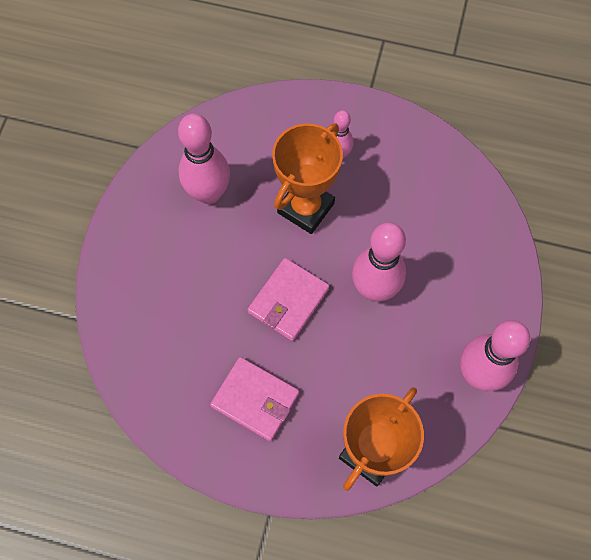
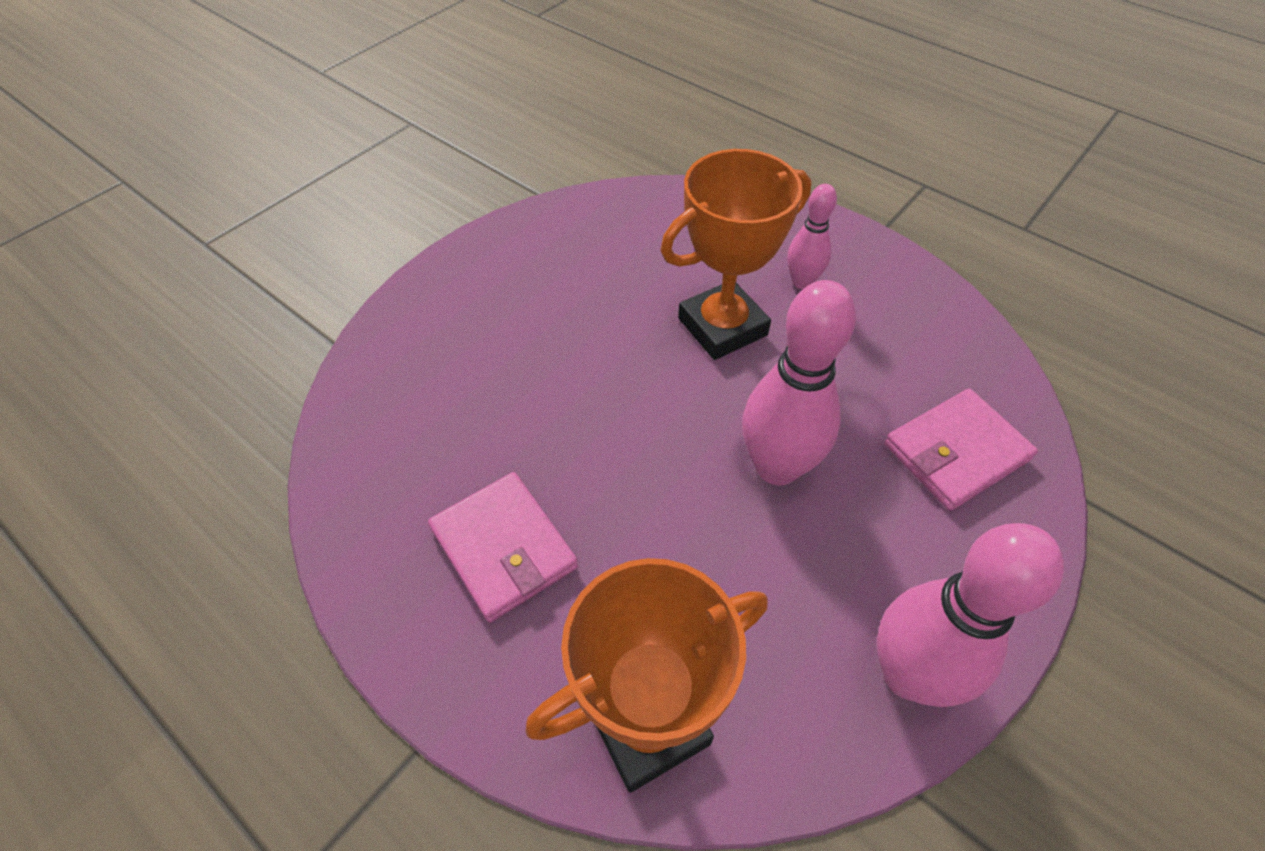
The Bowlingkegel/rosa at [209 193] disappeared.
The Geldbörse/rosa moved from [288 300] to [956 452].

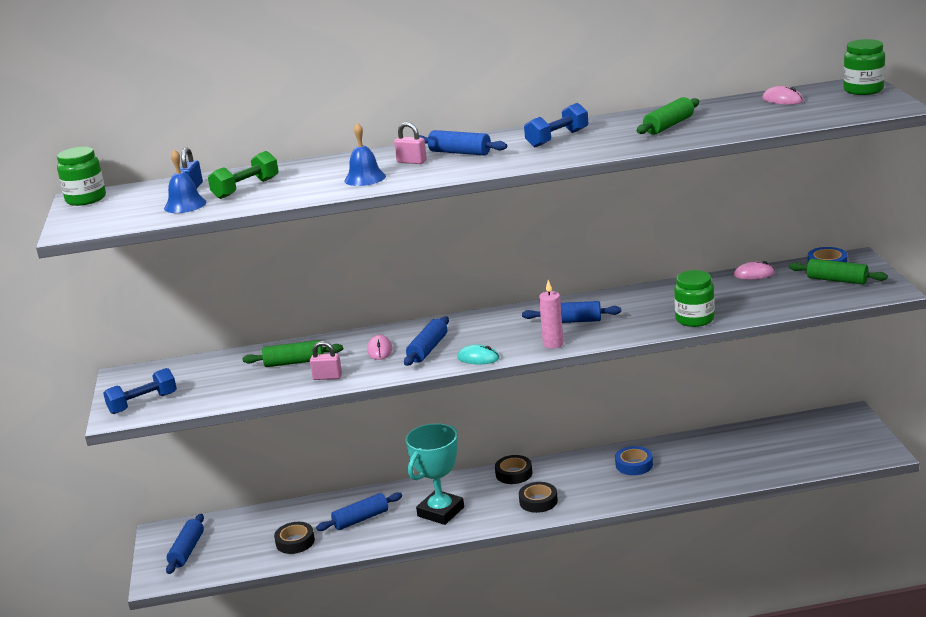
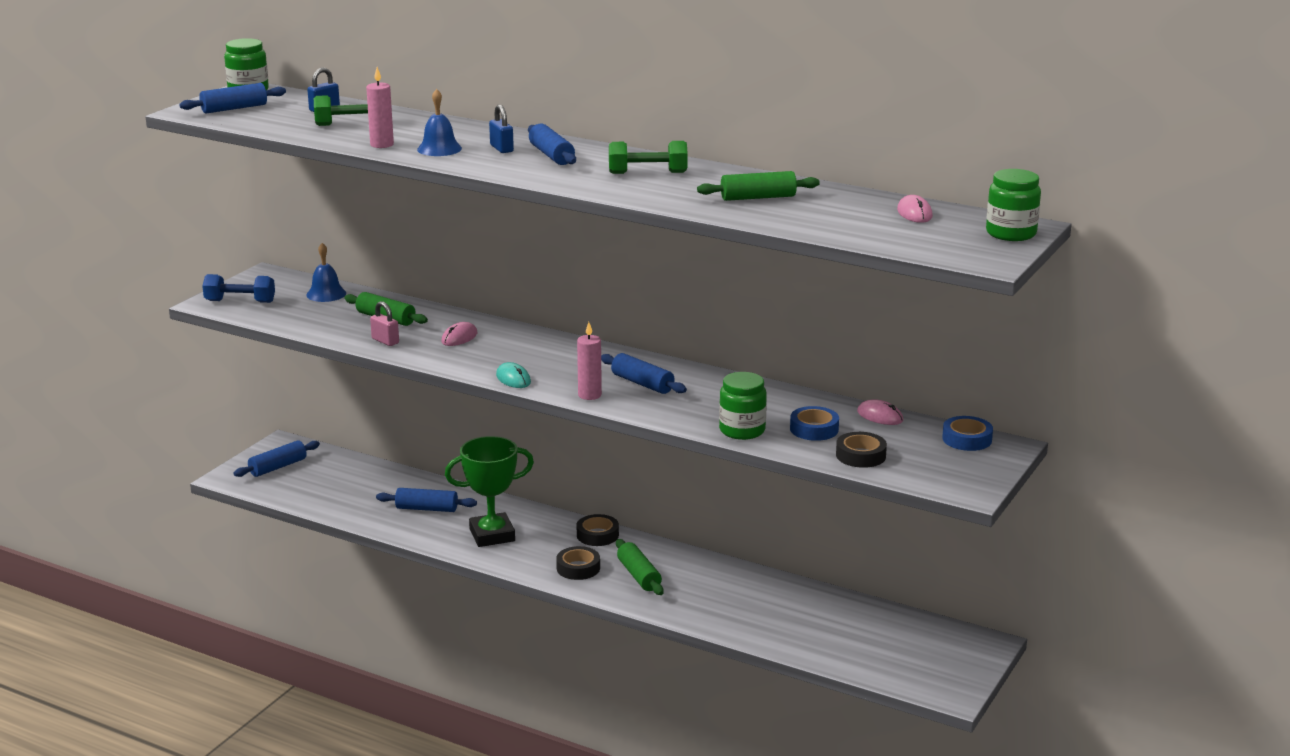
The Hantel/blau at [557 138] became the Hantel/grün at [647 173].
The Vorhängeschloss/rosa at [411 162] became the Vorhängeschloss/blau at [501 148].
The Glocke/blau moved from [185 205] to [326 294].
The Nudelholz/grün moved from [837 280] to [639 575].
The Nudelholz/blau moved from [428 349] to [234 108].
The Pokal/türkis at [441 512] became the Pokal/grün at [492 535].
The Klebeband/blau moved from [634 465] to [814 429].
The Klebeband/schwarz moved from [295 542] to [860 455].
The Kerze/rosa at [382 144] appeared.

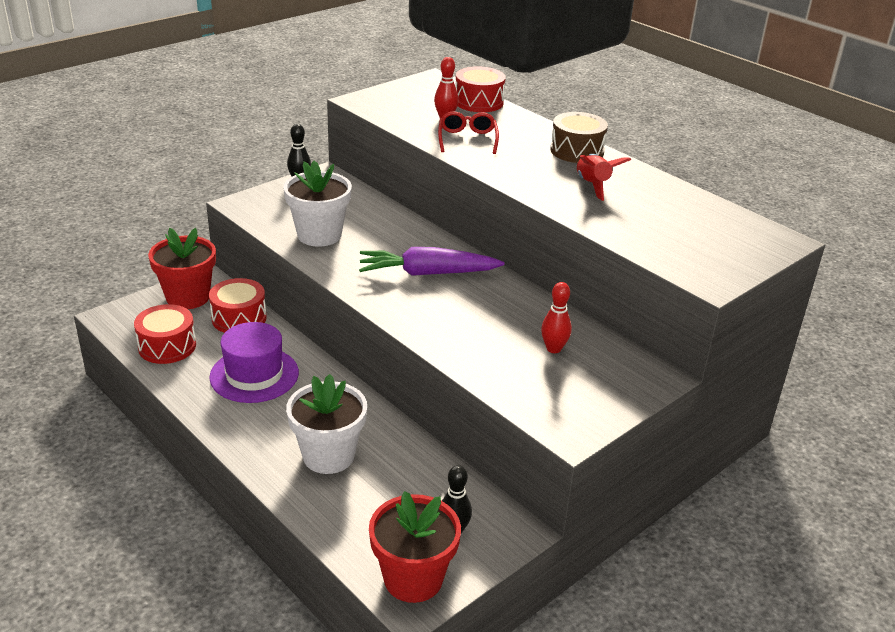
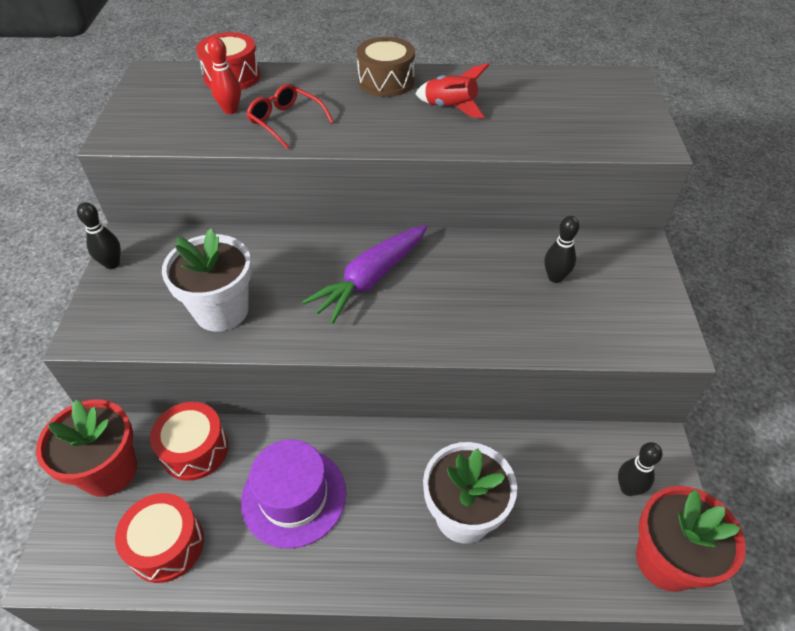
The Bowlingkegel/rot at [553 349] became the Bowlingkegel/schwarz at [555 277].

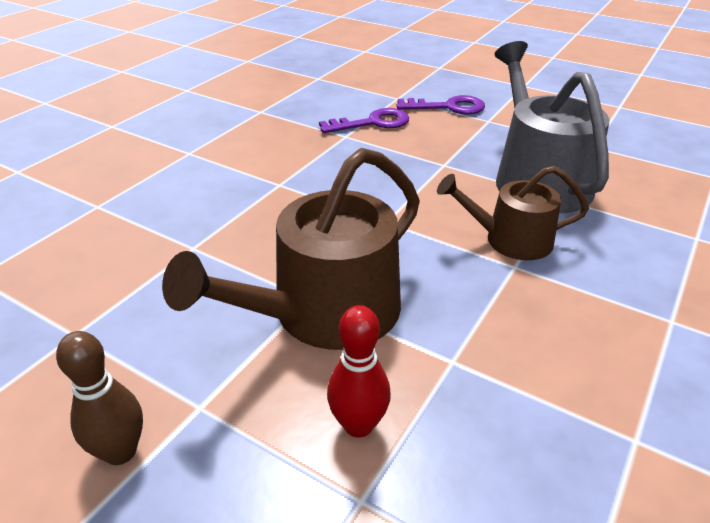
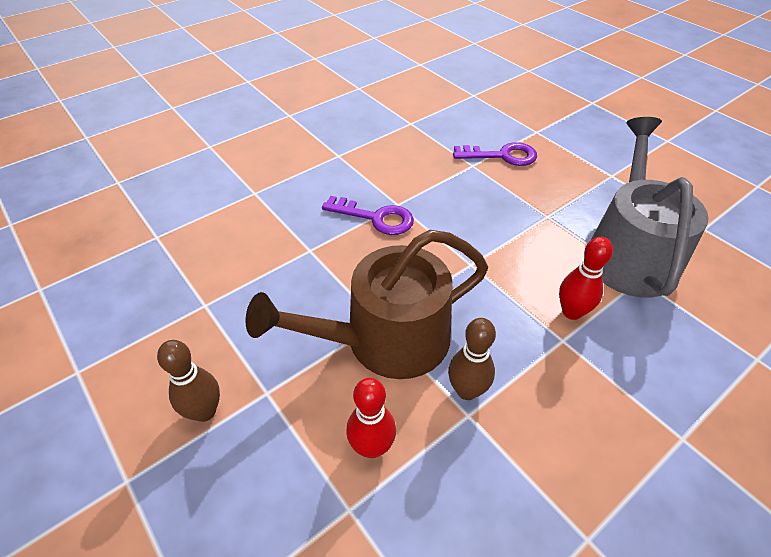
The Schlüssel/lila moved from [448 107] to [376 218].
The Gießkanne/braun at [510 240] was replaced by the Bowlingkegel/rot at [571 312].
The Bowlingkegel/braun at [467 390] appeared.

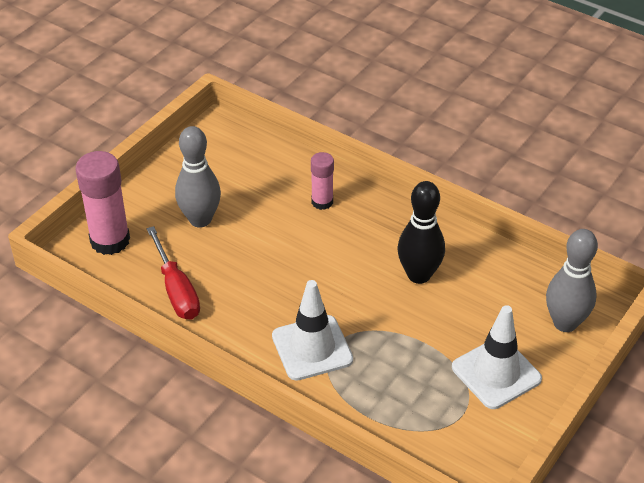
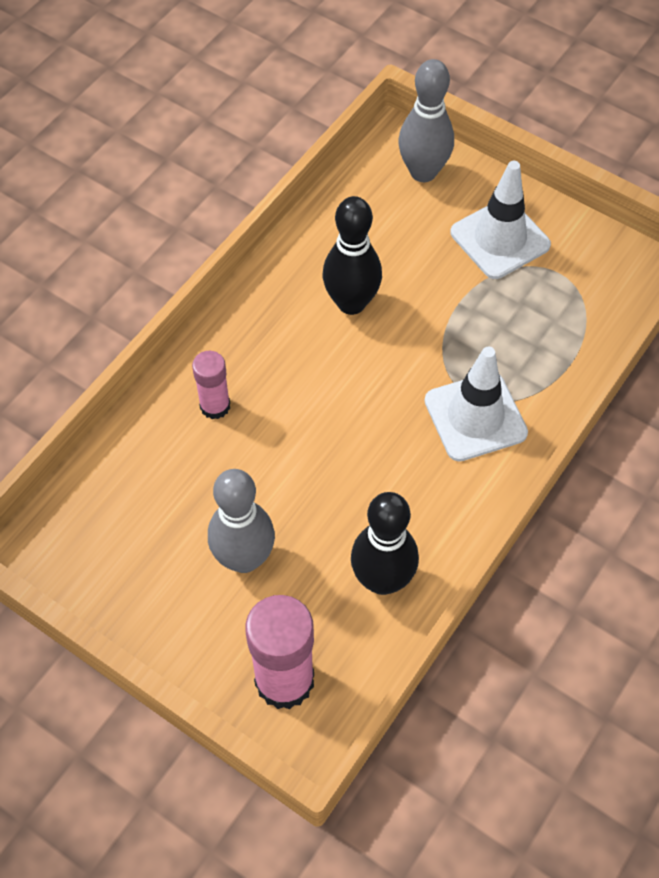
The Schraubenzieher/rot at [176 290] was replaced by the Bowlingkegel/schwarz at [382 580].

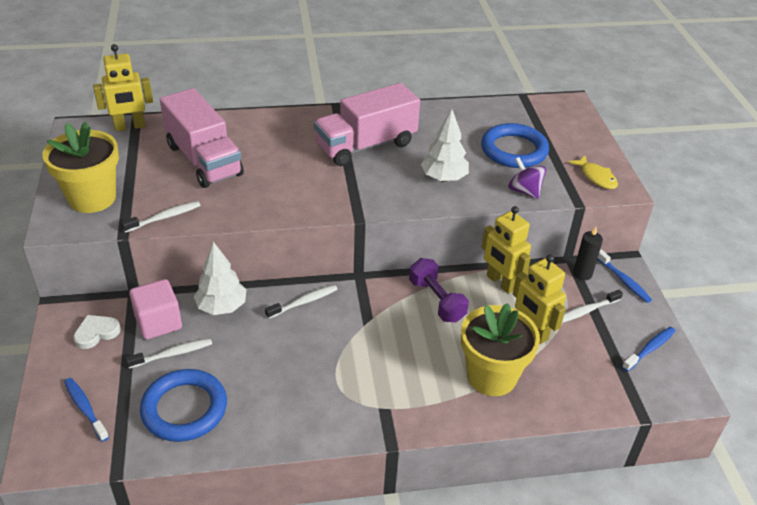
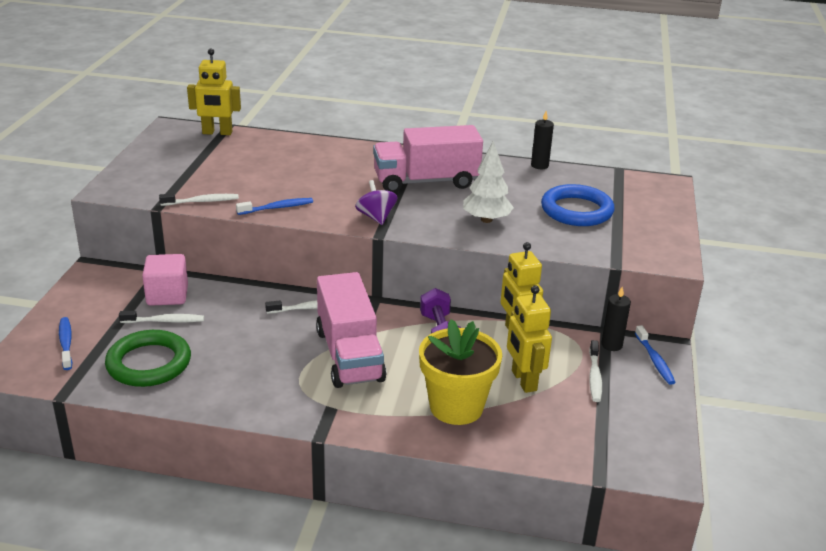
The Lastwagen/rosa moved from [204 160] to [349 355].
The Blumentopf/gelb at [92 198] disappeared.
The Fisch/gelb at [596 177] disappeared.
The Kreisel/lila moved from [524 191] to [376 217].
The Baum/weiß at [222 307] disappeared.
The Zahnbürste/weiß at [586 311] turned 75 degrees counterclockwise.
The Herz/weiß at [96 333] disappeared.
The Zahnbürste/blau moved from [650 349] to [277 208].
The Ring/blau at [184 409] became the Ring/grün at [149 363].
The Kerze/schwarz at [539 165] appeared.

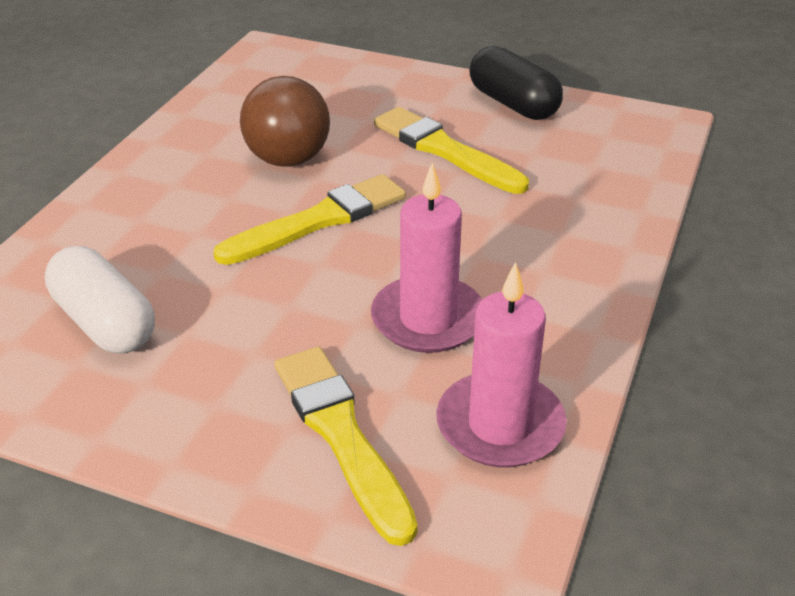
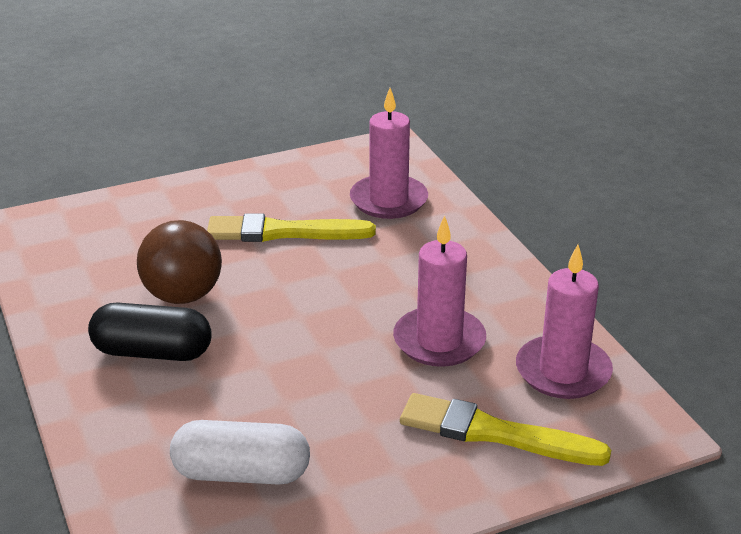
The Kapsel/schwarz moved from [513 104] to [152 352].
The Pinsel/gelb at [318 220] disappeared.
The Kerze/rosa at [388 200] appeared.

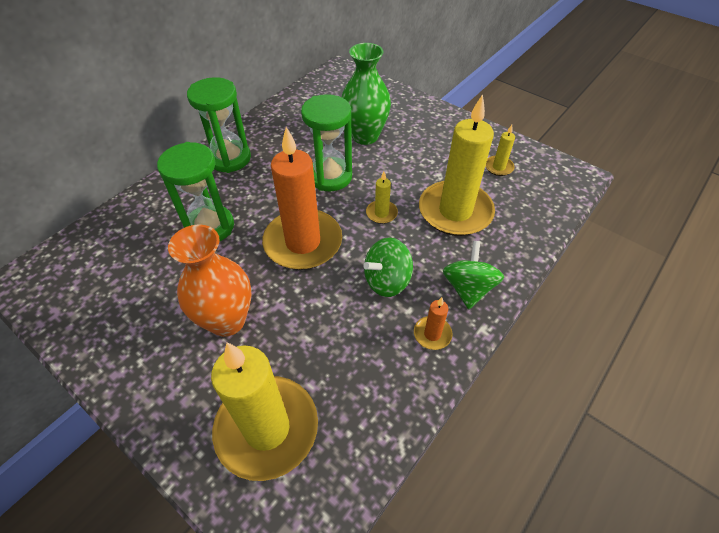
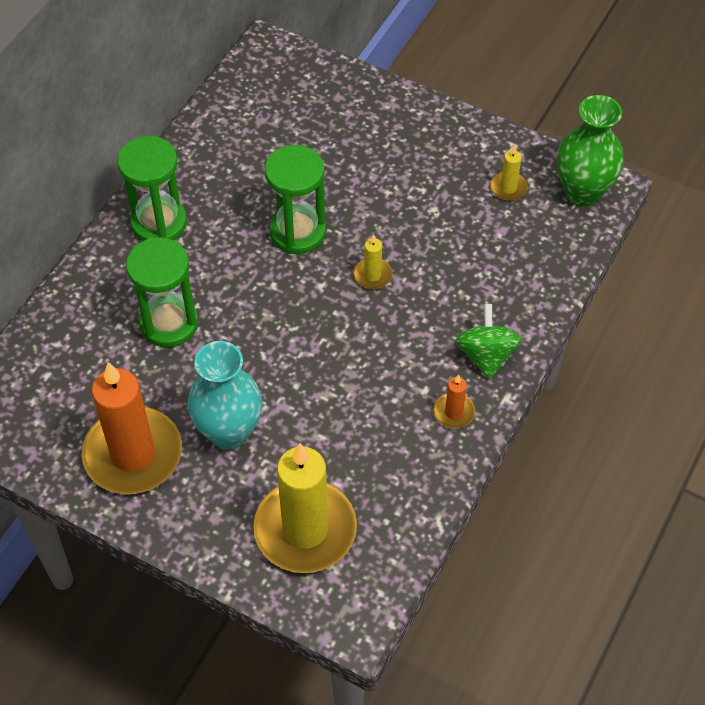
The Vase/grün moved from [365 136] to [582 192].
The Kerze/gelb at [455 211] disappeared.
The Kerze/orange moved from [303 242] to [133 454].
The Vase/orange at [227 320] became the Vase/türkis at [229 431].
The Kreisel/grün at [387 281] disappeared.

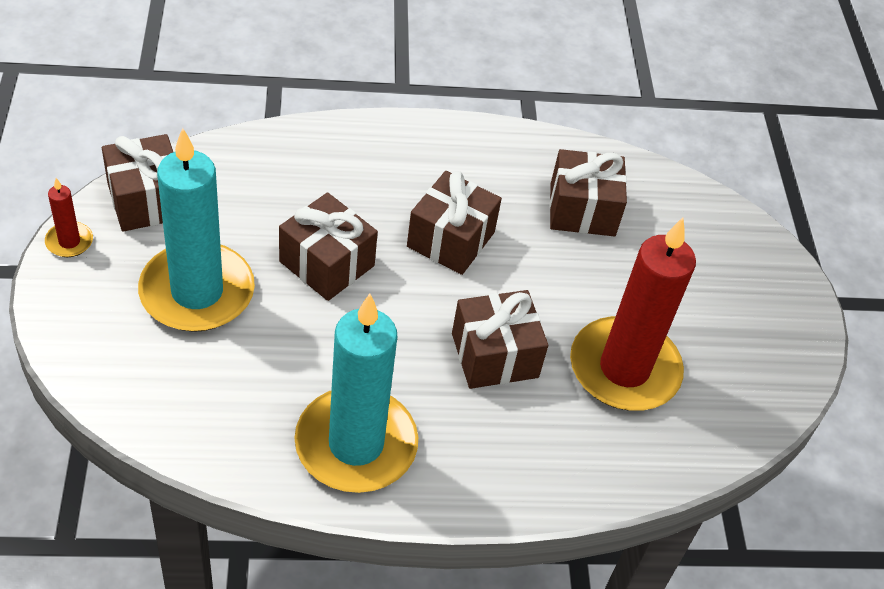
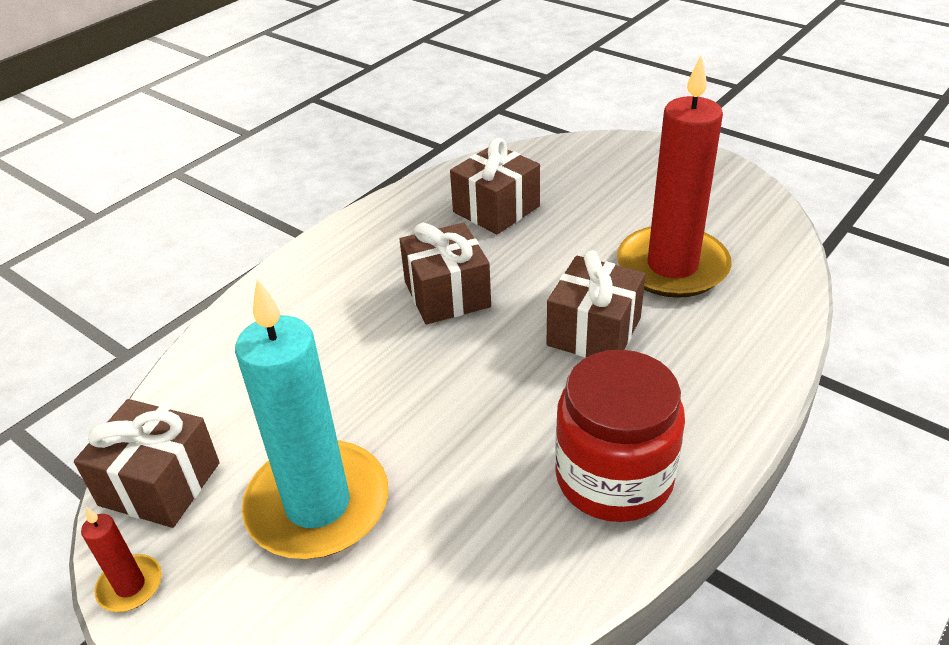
The Geschenk/braun at [327 263] disappeared.
The Kerze/türkis at [356 444] was replaced by the Einmachglas/rot at [614 477].

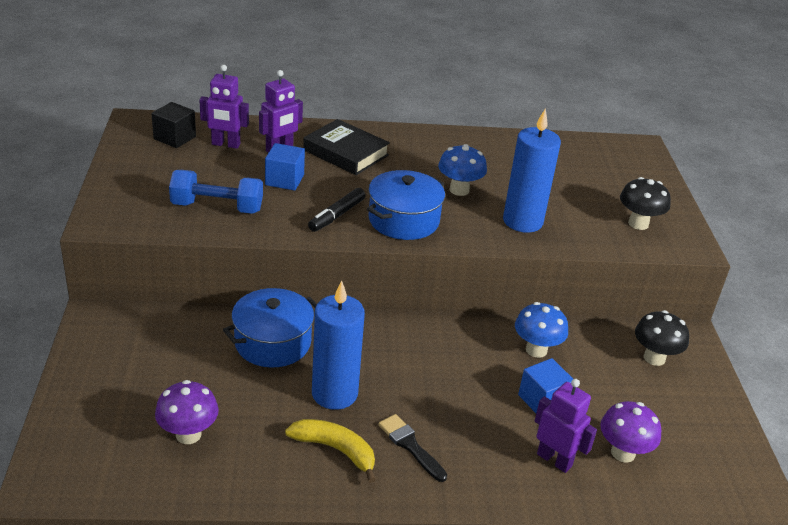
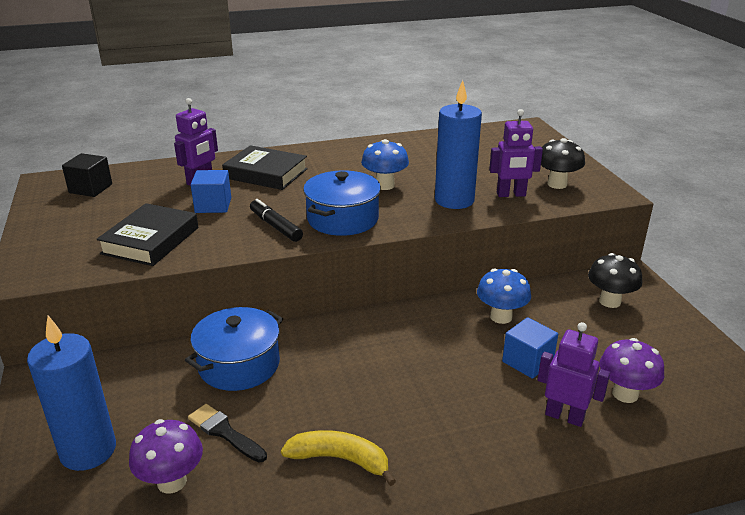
The Roboter/lila moved from [225 144] to [511 194].
The Hantel/blau at [217 207] was replaced by the Buch/schwarz at [150 240].
The Filzstift/schwarz at [337 215] turned 120 degrees clockwise.
The Kerze/blau moved from [334 393] to [88 450].
The Pinsel/schwarz moved from [410 445] to [224 432].

